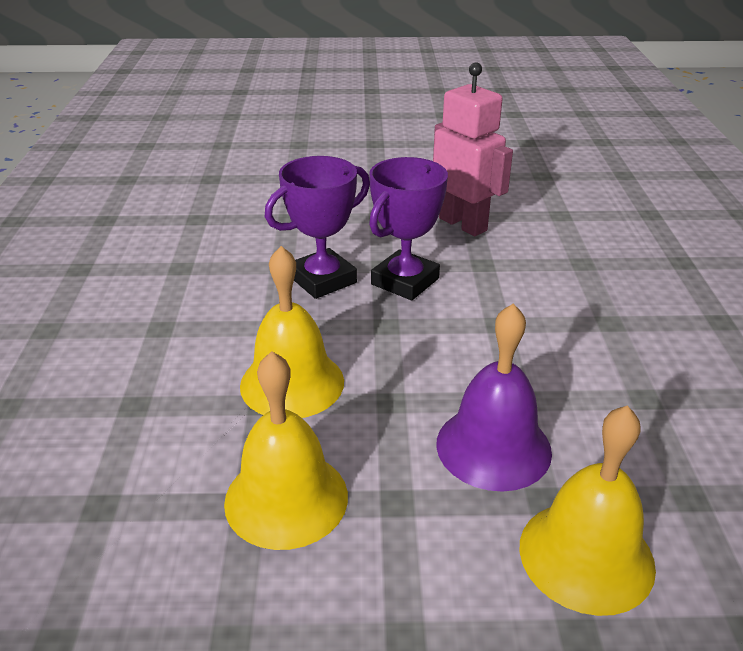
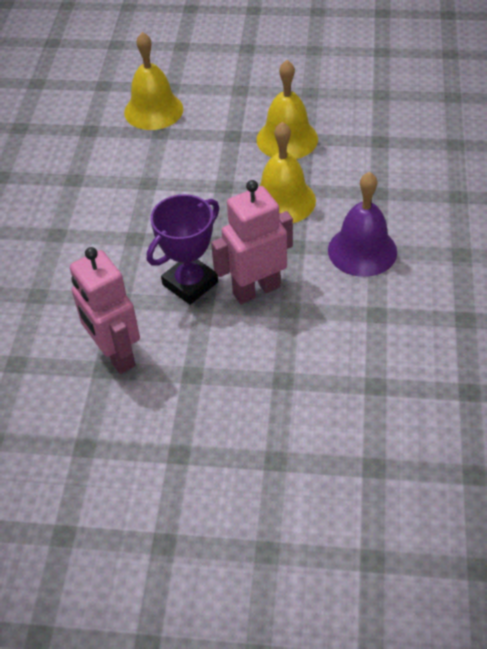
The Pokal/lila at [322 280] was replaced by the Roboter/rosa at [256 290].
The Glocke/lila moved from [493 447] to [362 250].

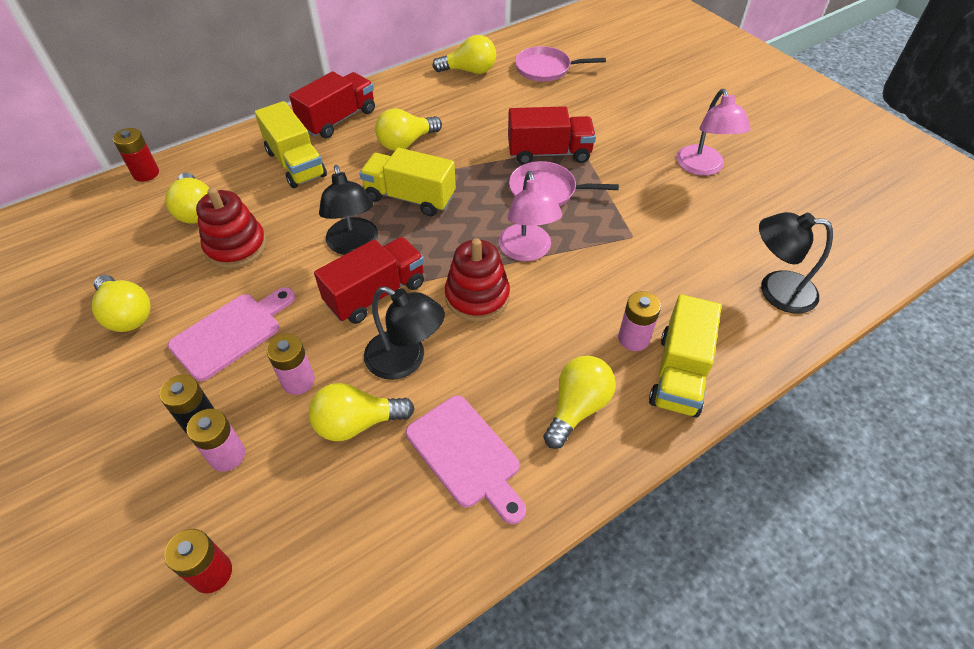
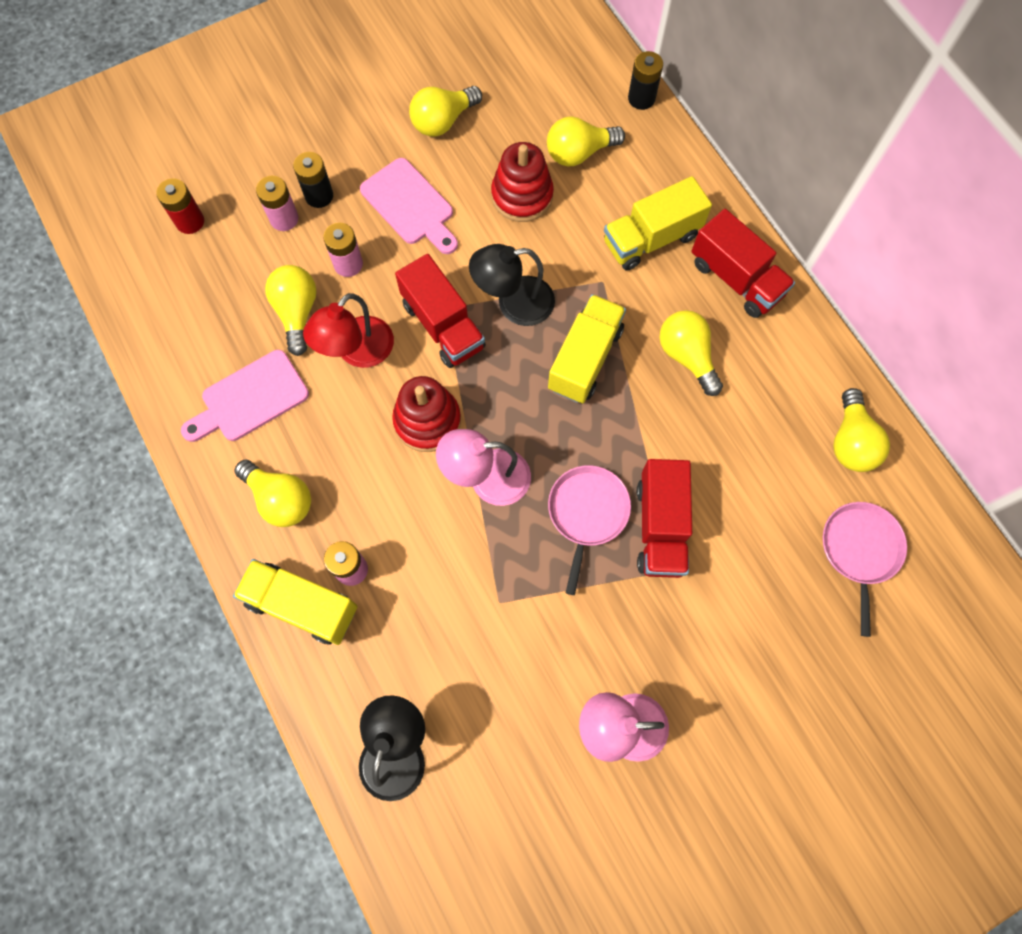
The Batterie/rot at [146 173] became the Batterie/schwarz at [641 98].
The Lampe/schwarz at [405 360] became the Lampe/rot at [357 352].

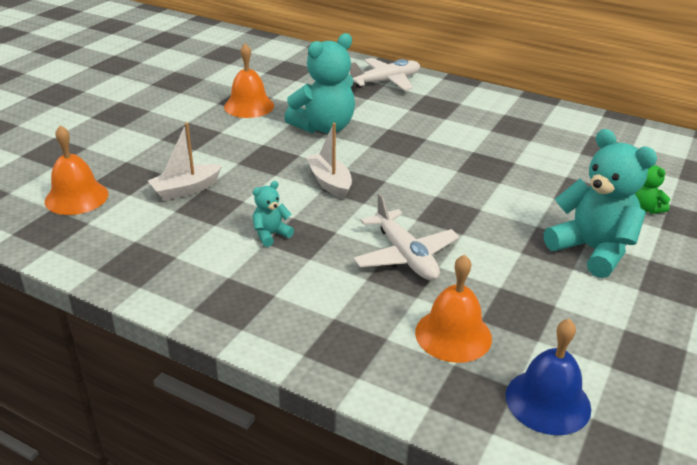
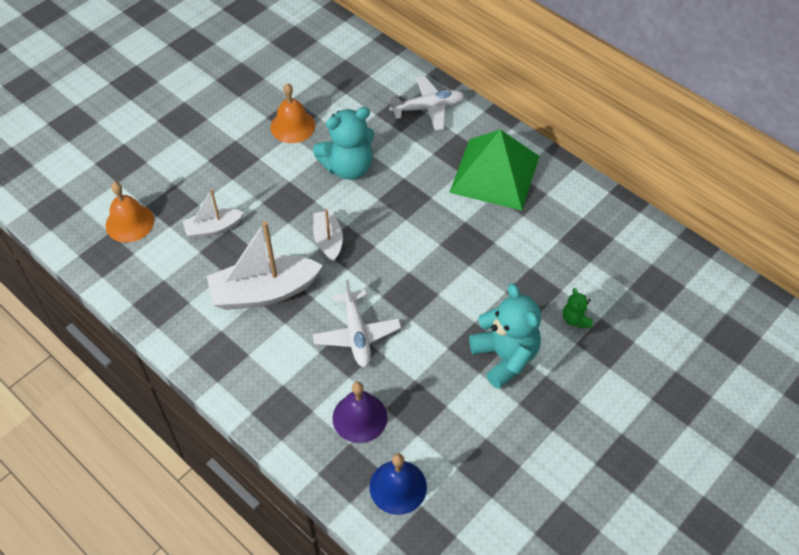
The Teddybär/türkis at [271 234] was replaced by the Boot/weiß at [264 292].
The Glocke/orange at [453 335] became the Glocke/lila at [360 417].
The Pyramide/grün at [495 174] appeared.

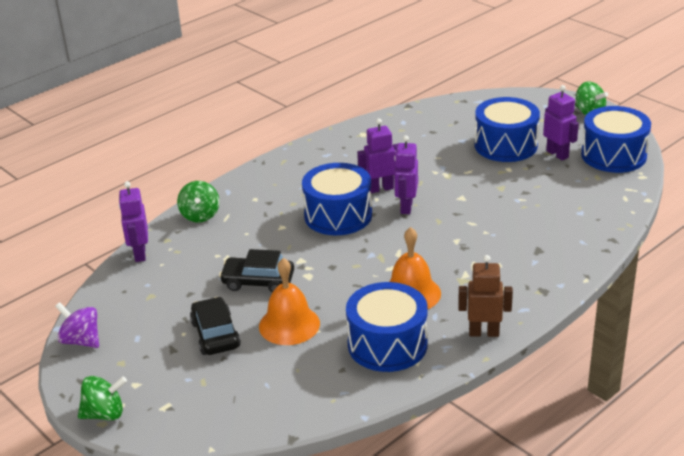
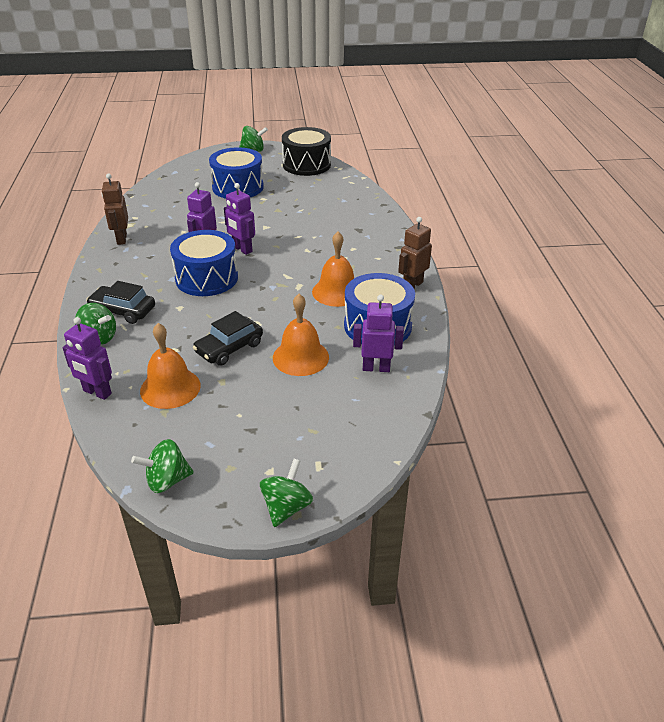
The Roboter/lila moved from [557 154] to [376 368].
The Trommel/blau at [613 155] became the Trommel/schwarz at [306 165].
The Auto/schwarz moved from [215 335] to [123 311].
The Kreisel/lila at [81 340] became the Kreisel/grün at [167 480].
The Roboter/braun at [121 239] appeared.
The Glocke/orange at [170 388] appeared.

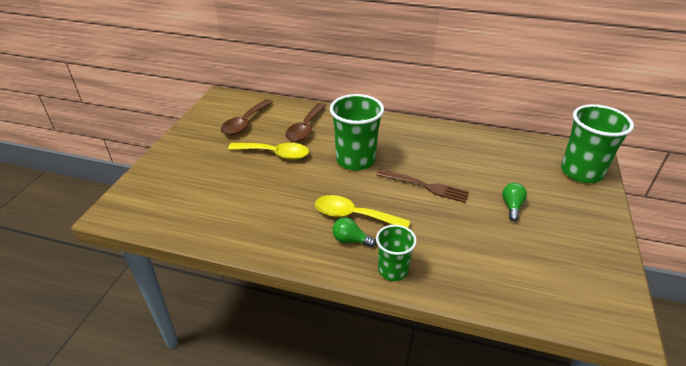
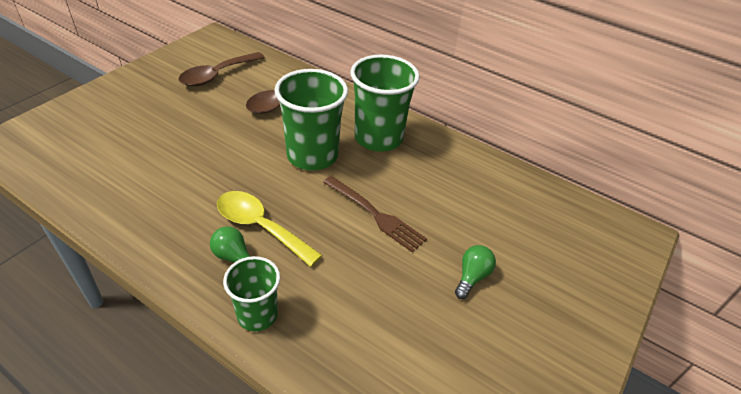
The Becher/grün moved from [581 172] to [378 138].
The Löffel/gelb at [275 154] disappeared.

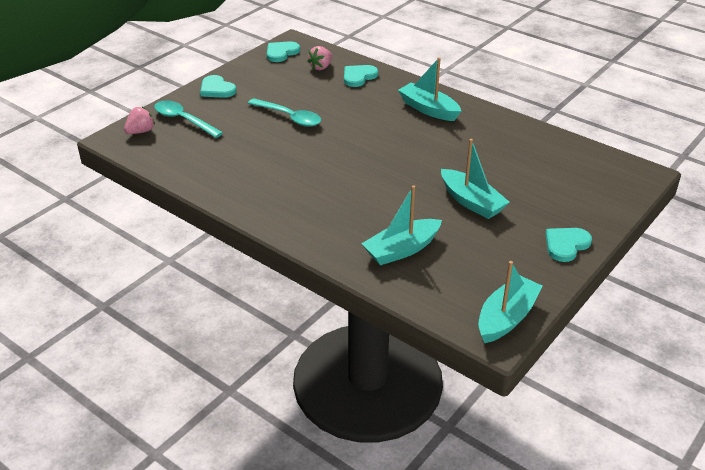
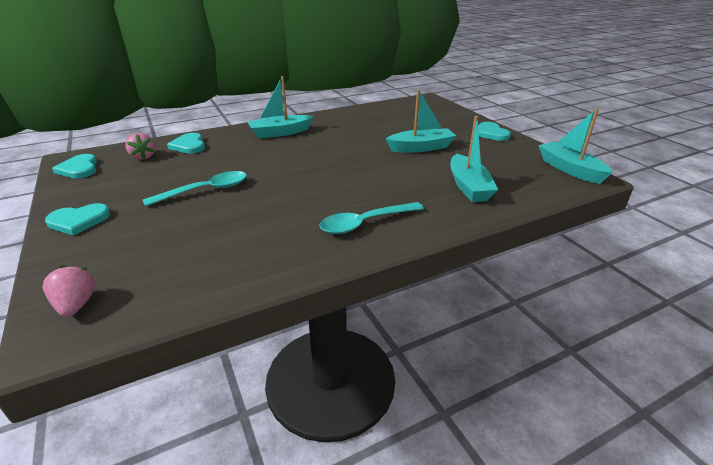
The Löffel/türkis moved from [183 120] to [365 223].

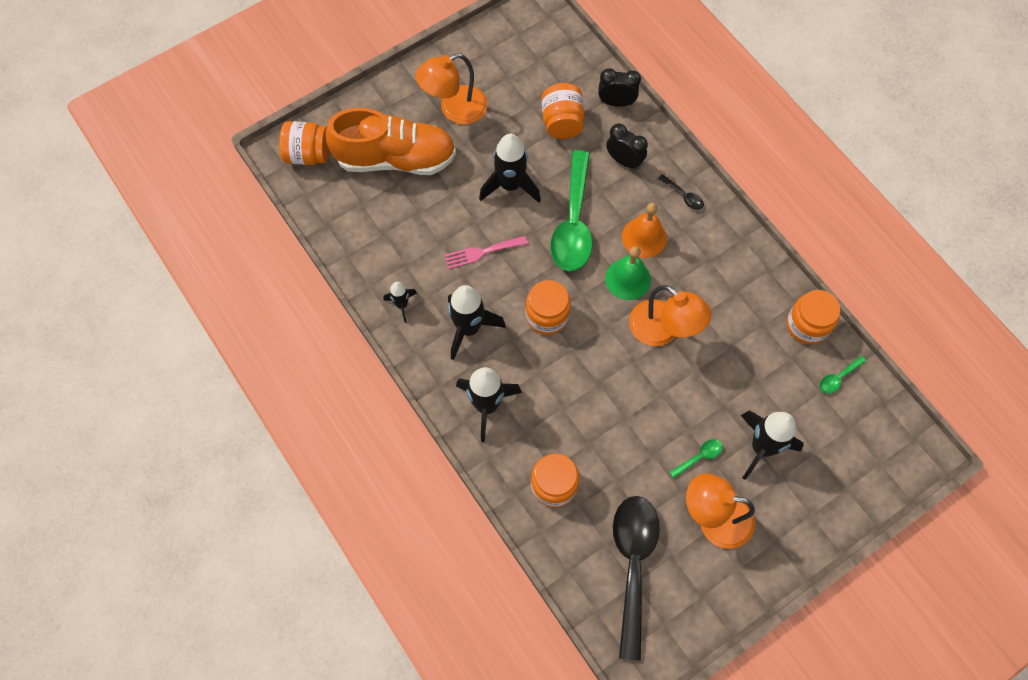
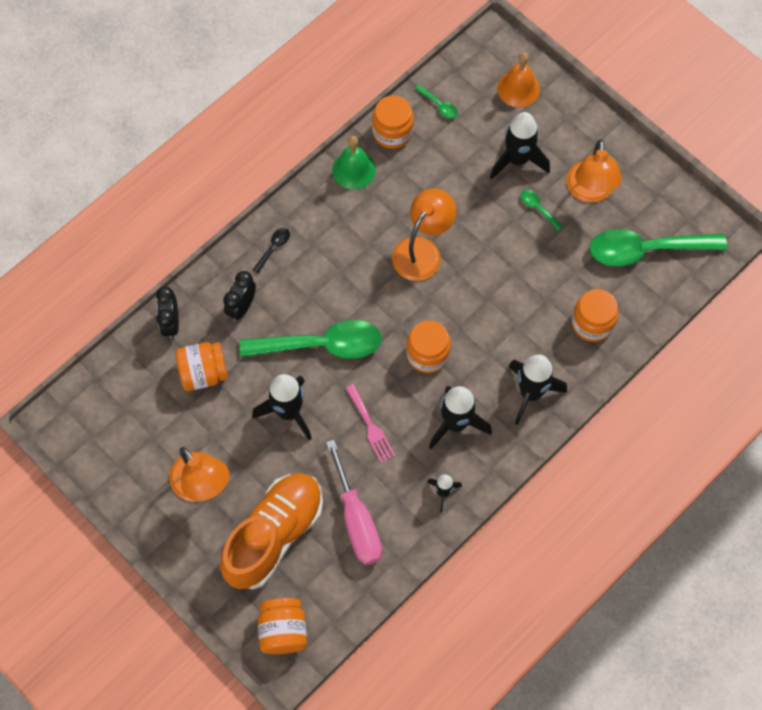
The Schuh/orange at [395 159] turned 45 degrees clockwise.
The Glocke/orange moved from [644 237] to [518 88].
The Glocke/grün moved from [628 279] to [354 170].
The Löffel/schwarz at [633 565] became the Löffel/grün at [646 250].
The Schraubenzieher/rosa at [357 520] appeared.

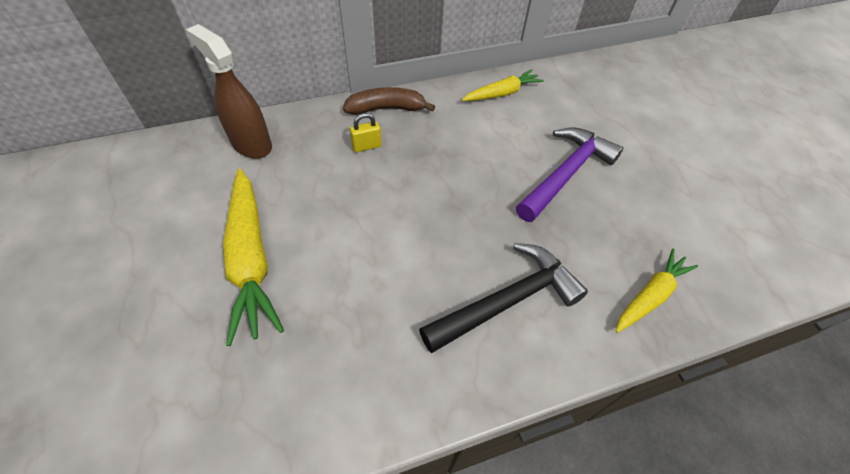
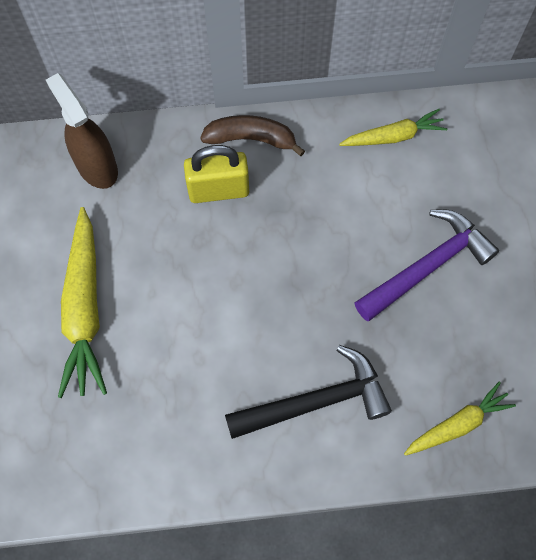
The Vorhängeschloss/gelb at [366 146] changed to 1.90 times the size.

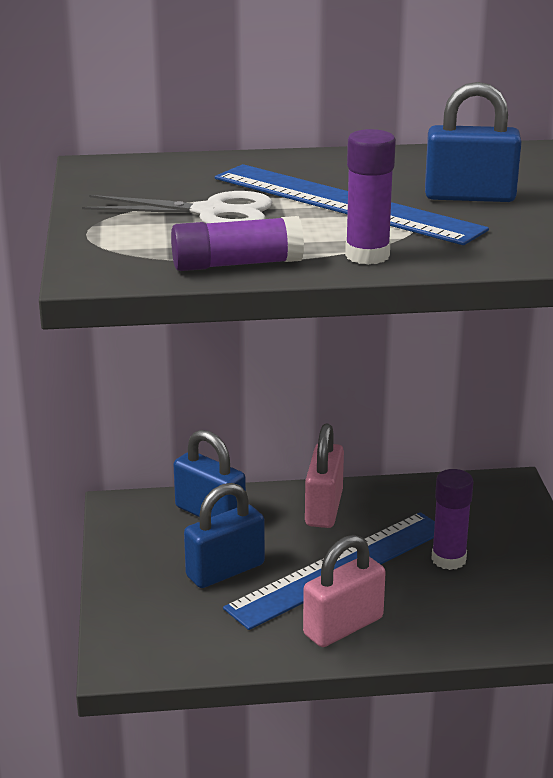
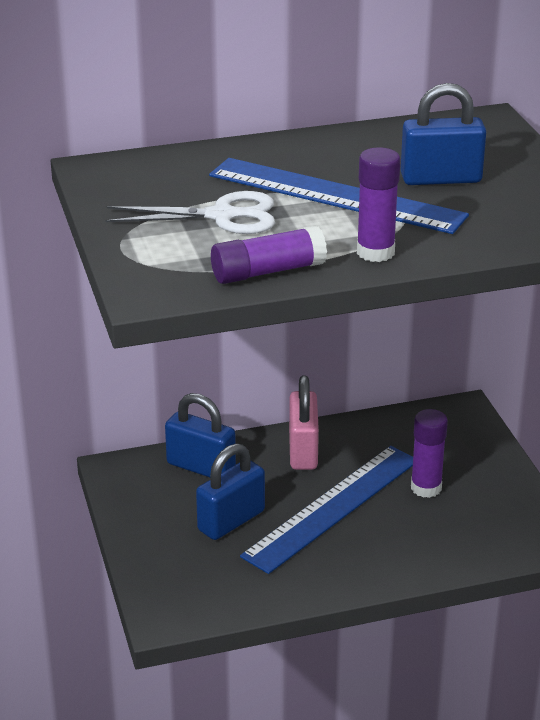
The Vorhängeschloss/rosa at [343 626] disappeared.

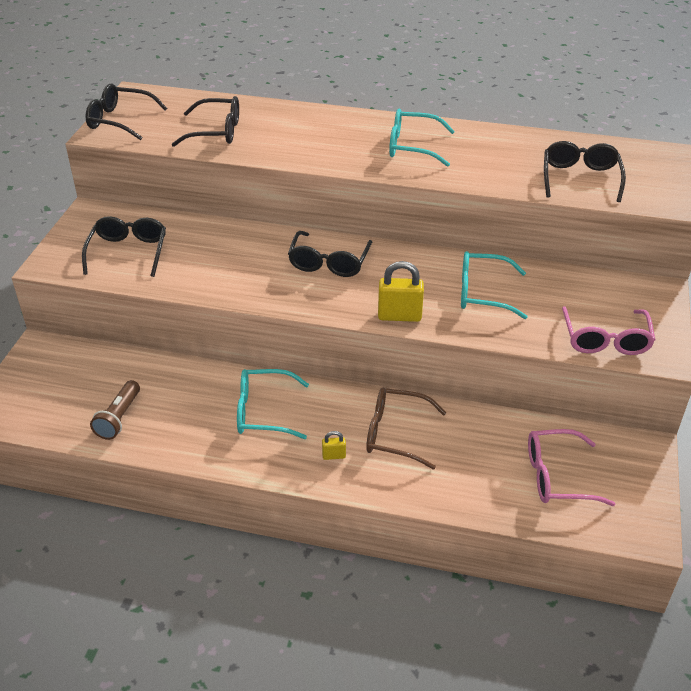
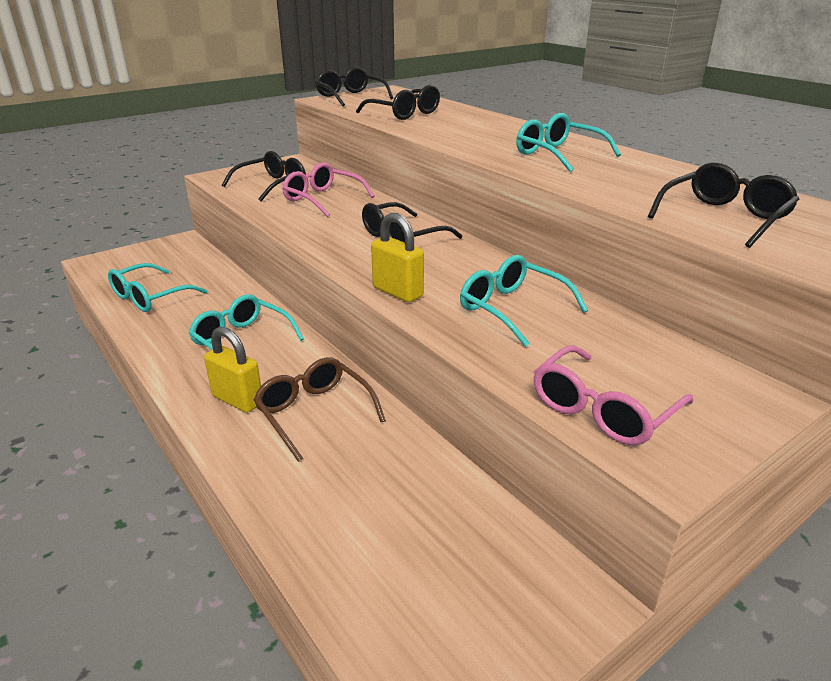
The Taschenlampe/braun at [119 418] was replaced by the Brille/türkis at [150 297].
The Brille/rosa moved from [557 476] to [322 199].
The Vorhängeschloss/gelb at [334 456] changed to 1.98 times the size.

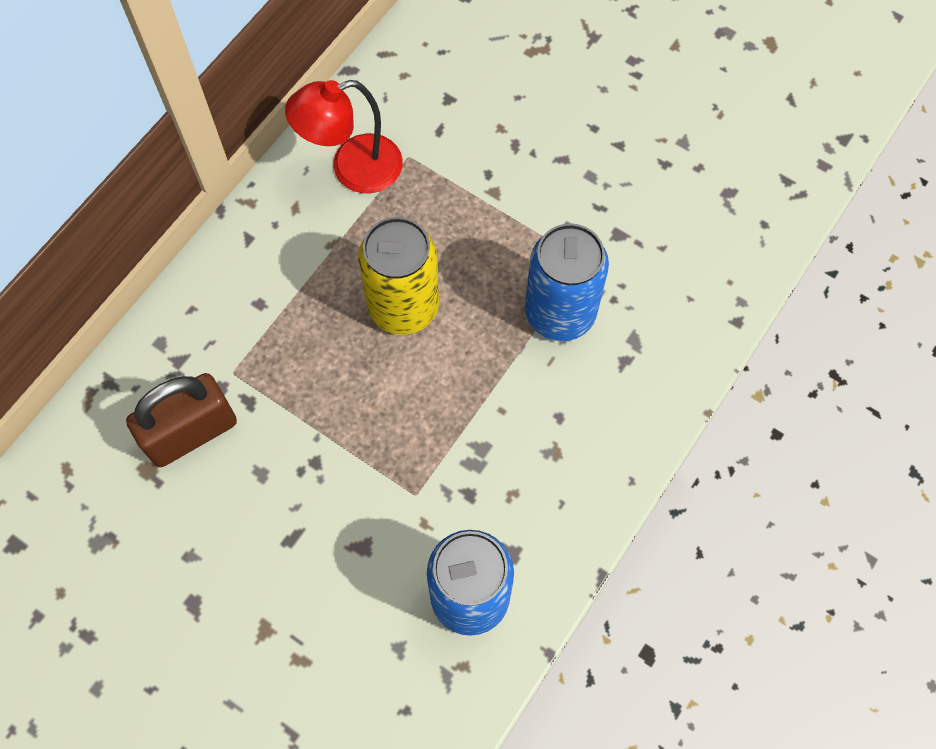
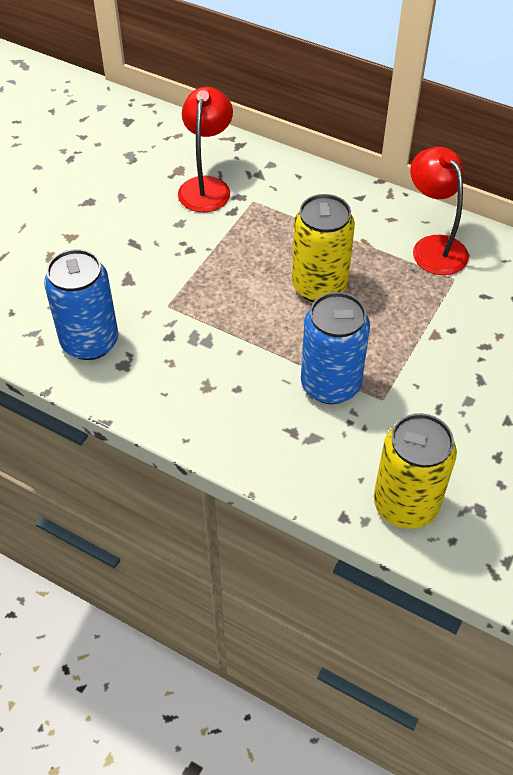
The Vorhängeschloss/braun at [191 433] was replaced by the Lampe/rot at [206 186].
The Dose/gelb at [405 504] appeared.

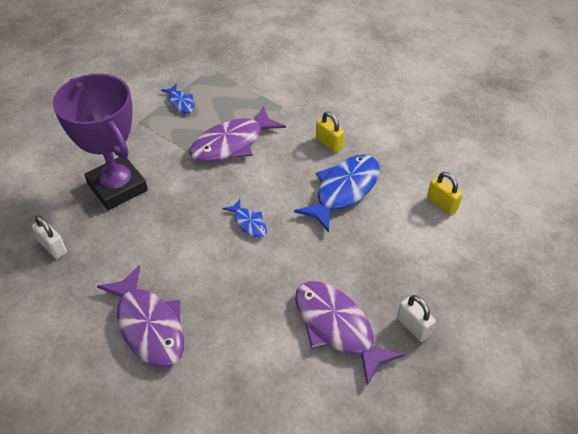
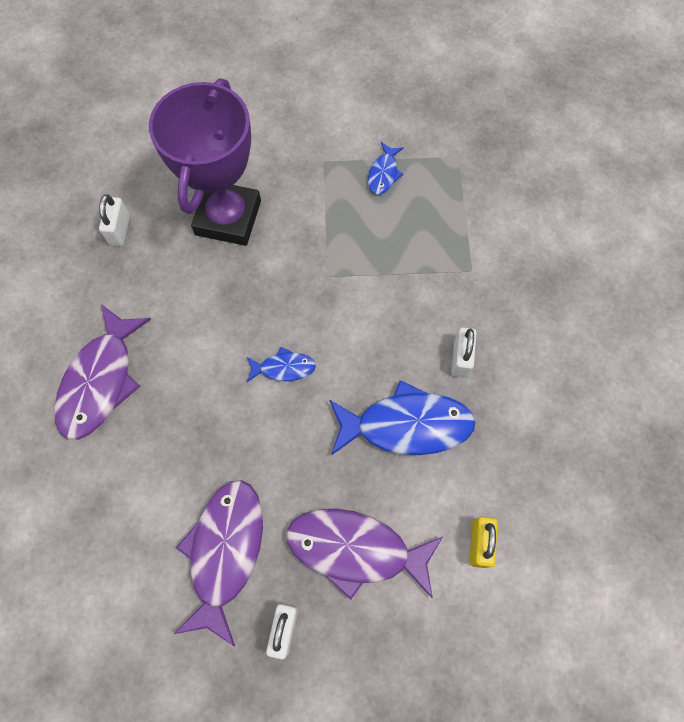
The Fisch/lila moved from [232 143] to [355 549].
The Vorhängeschloss/gelb at [329 143] became the Vorhängeschloss/weiß at [460 358].
The Fisch/blau at [249 223] turned 105 degrees counterclockwise.

